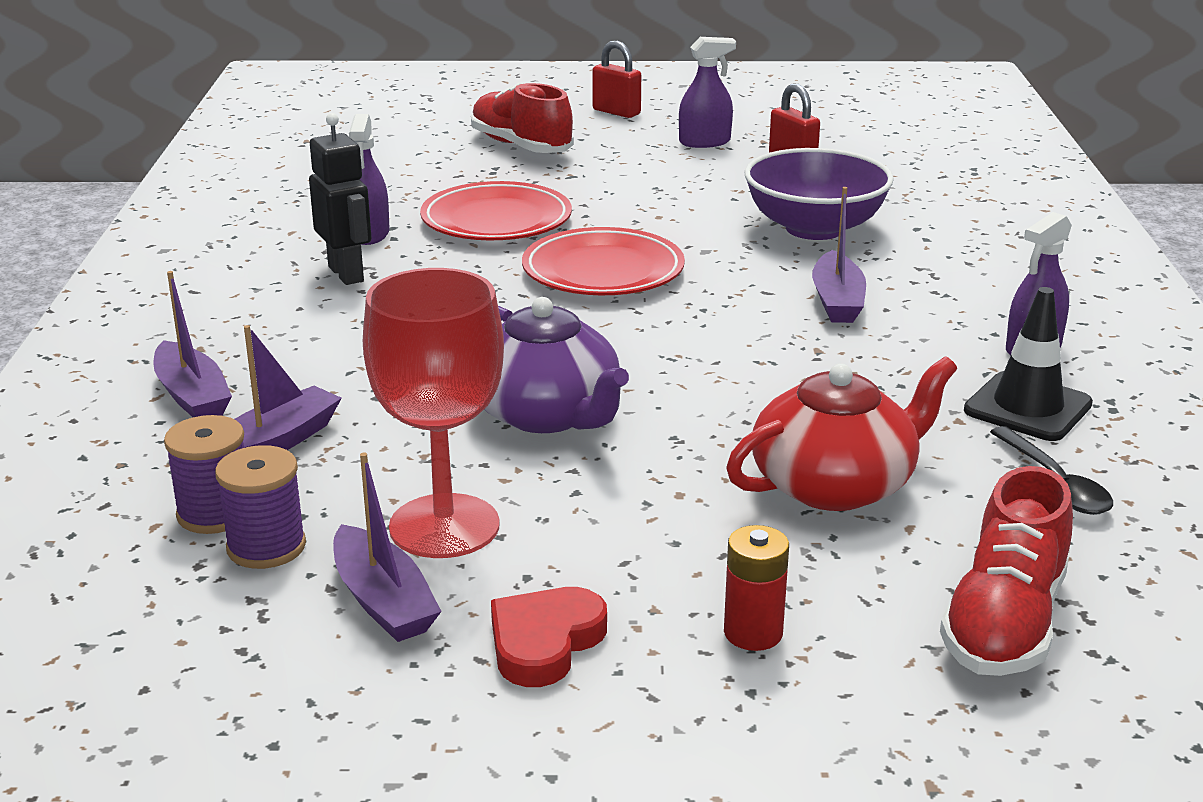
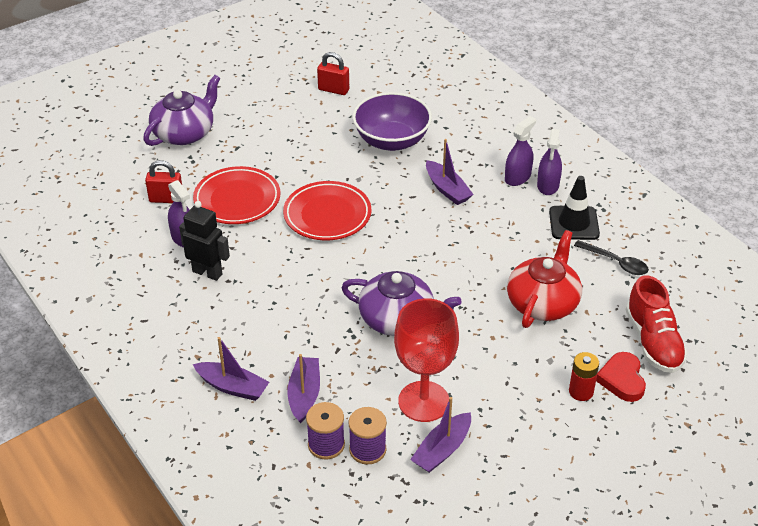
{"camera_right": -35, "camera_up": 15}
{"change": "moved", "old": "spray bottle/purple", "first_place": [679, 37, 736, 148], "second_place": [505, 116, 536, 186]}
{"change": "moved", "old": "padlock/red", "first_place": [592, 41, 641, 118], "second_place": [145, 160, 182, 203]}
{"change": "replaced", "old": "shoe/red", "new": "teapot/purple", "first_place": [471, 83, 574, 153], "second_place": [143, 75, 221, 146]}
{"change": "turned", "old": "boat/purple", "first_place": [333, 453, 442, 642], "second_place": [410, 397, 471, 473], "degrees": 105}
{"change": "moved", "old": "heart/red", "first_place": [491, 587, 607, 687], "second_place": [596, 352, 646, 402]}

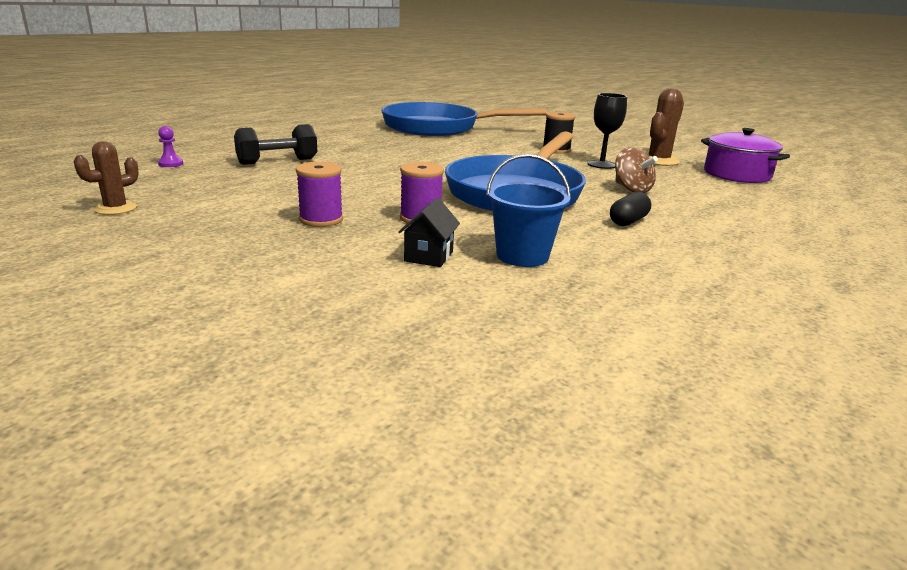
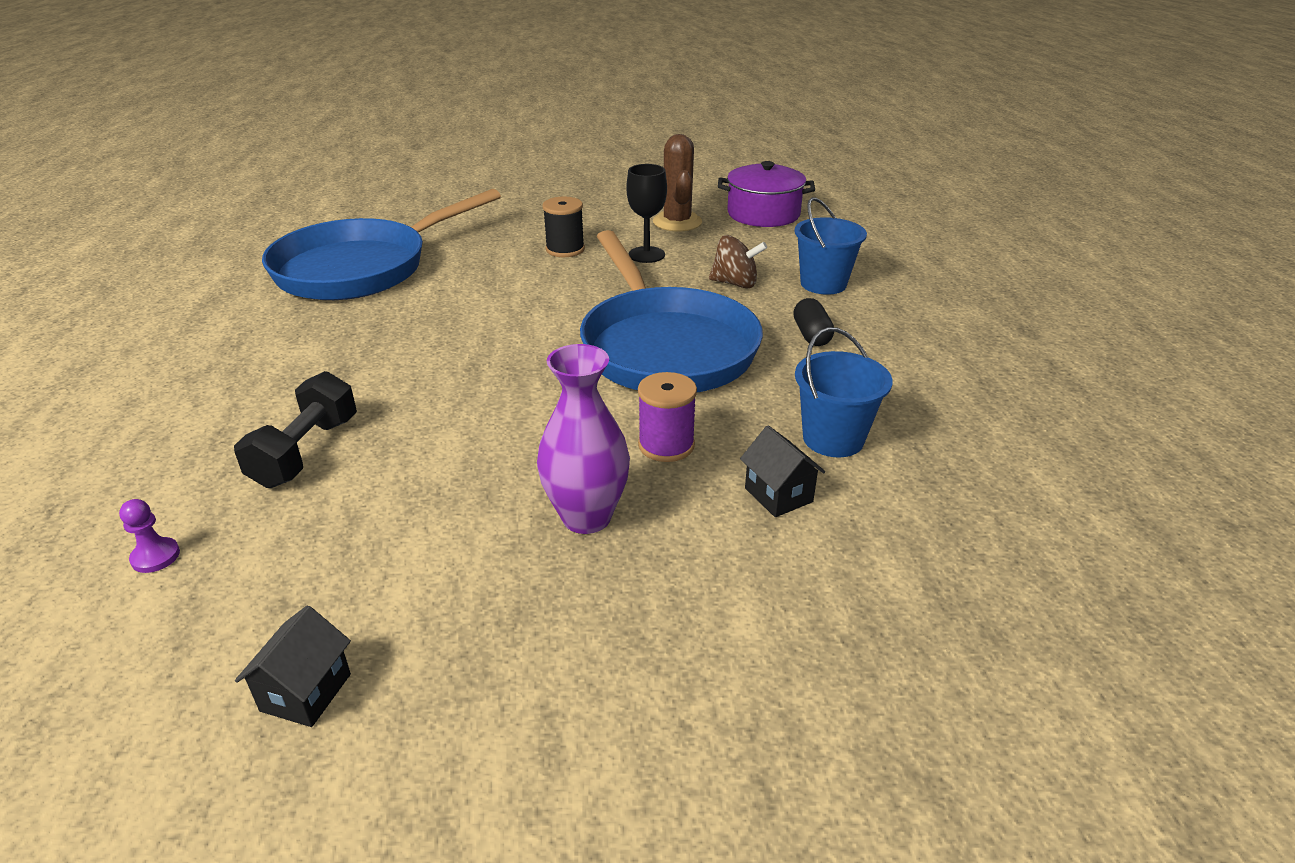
{"camera_right": -45, "camera_up": 10}
{"change": "replaced", "old": "cactus/brown", "new": "house/black", "first_place": [74, 141, 139, 215], "second_place": [235, 605, 351, 727]}
{"change": "replaced", "old": "spool/purple", "new": "vase/purple", "first_place": [296, 162, 343, 227], "second_place": [537, 344, 630, 534]}
{"change": "added", "new": "bucket/blue", "second_place": [794, 197, 867, 295]}

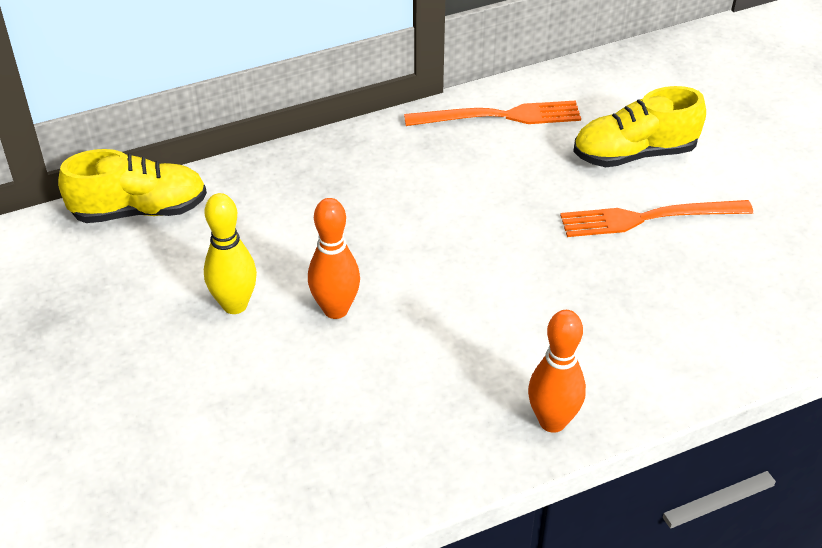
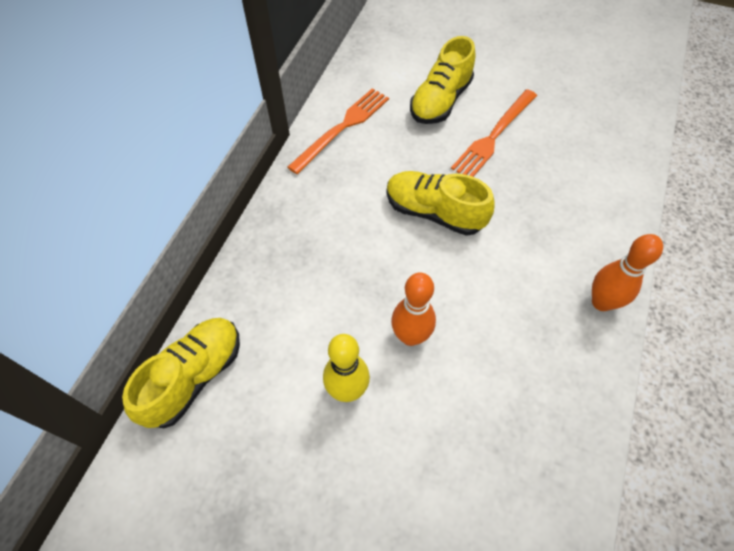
{"camera_right": -45, "camera_up": 15}
{"change": "added", "new": "shoe/yellow", "second_place": [386, 171, 495, 236]}

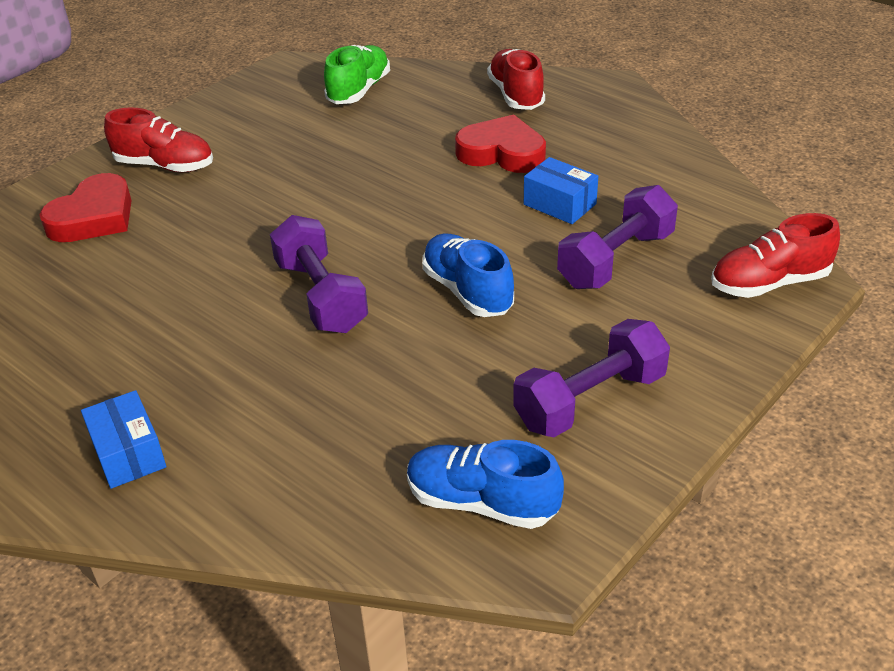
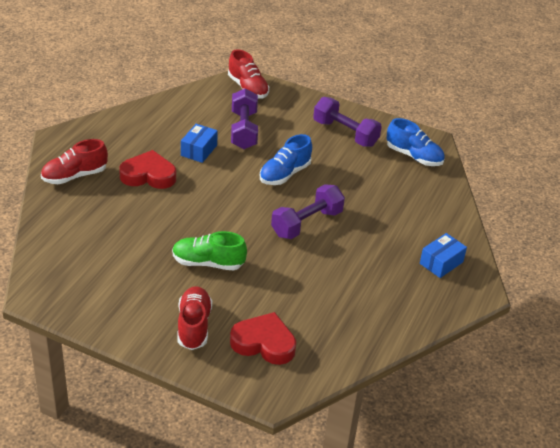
{"camera_right": -110, "camera_up": 0}
{"change": "moved", "old": "shoe/green", "first_place": [324, 45, 390, 104], "second_place": [172, 231, 247, 271]}
{"change": "turned", "old": "heart/red", "first_place": [455, 115, 546, 173], "second_place": [119, 150, 176, 189], "degrees": 90}
{"change": "turned", "old": "dumbbell/purple", "first_place": [557, 185, 678, 289], "second_place": [231, 88, 258, 149], "degrees": 60}
{"change": "turned", "old": "shoe/blue", "first_place": [407, 440, 564, 529], "second_place": [387, 118, 445, 166], "degrees": -60}

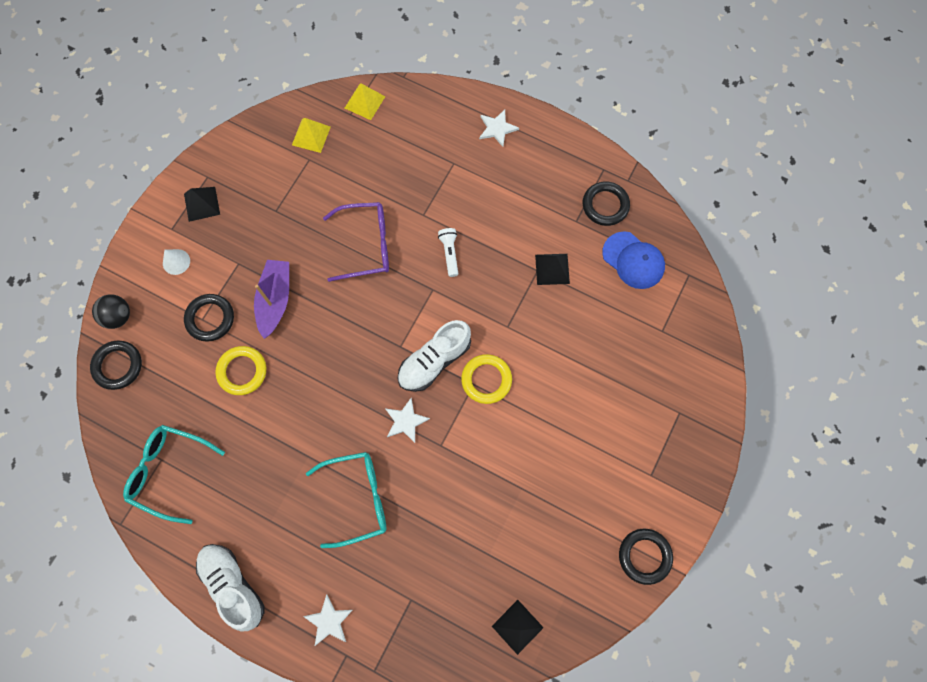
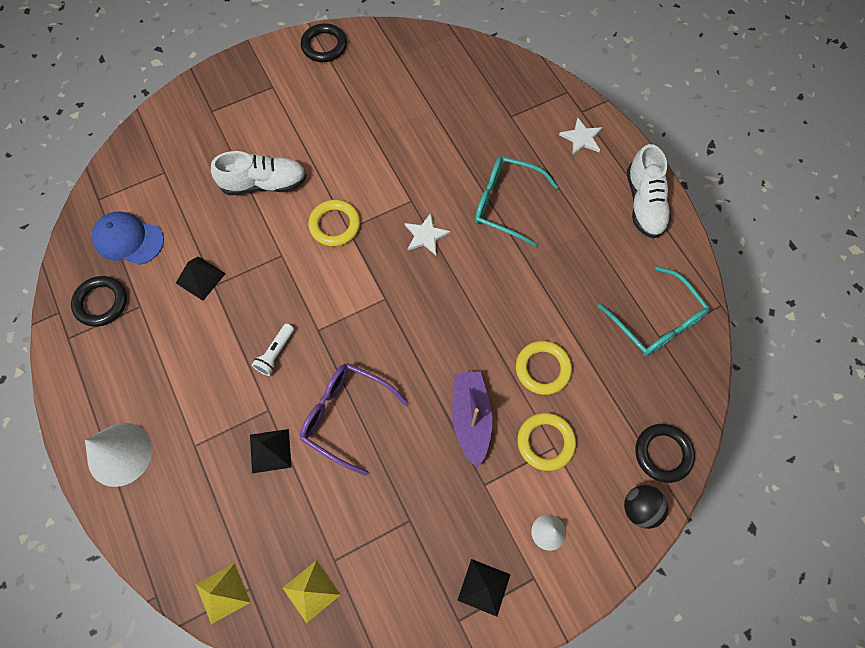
{"camera_right": -145, "camera_up": -5}
{"change": "replaced", "old": "star/white", "new": "cone/white", "first_place": [479, 109, 519, 147], "second_place": [85, 423, 152, 487]}
{"change": "turned", "old": "cap/blue", "first_place": [602, 231, 665, 289], "second_place": [92, 211, 164, 265], "degrees": -60}
{"change": "turned", "old": "boat/purple", "first_place": [254, 260, 289, 339], "second_place": [452, 371, 492, 468], "degrees": 135}
{"change": "recoloured", "old": "ring/black", "new": "ring/yellow", "first_place": [184, 294, 234, 342], "second_place": [517, 413, 576, 471]}
{"change": "moved", "old": "shoe/white", "first_place": [397, 320, 471, 392], "second_place": [211, 151, 307, 195]}
{"change": "moved", "old": "pyramid/black", "first_place": [492, 600, 544, 655], "second_place": [250, 429, 292, 473]}

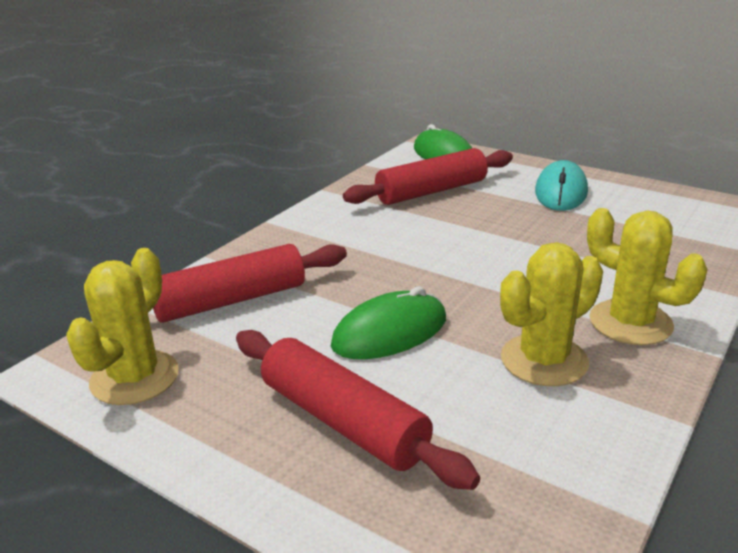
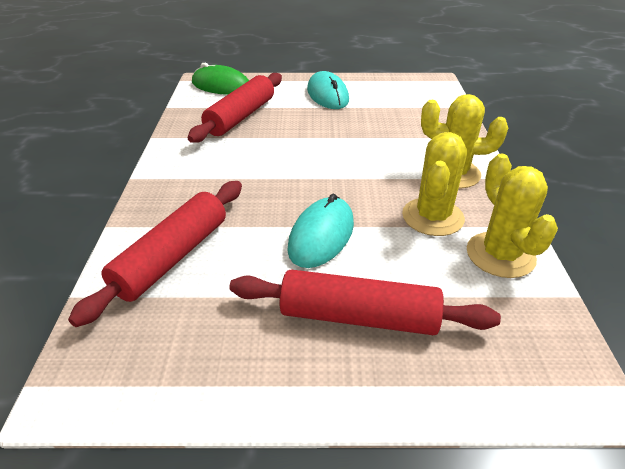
{"camera_right": -35, "camera_up": 10}
{"change": "moved", "old": "cactus/yellow", "first_place": [66, 248, 179, 405], "second_place": [467, 153, 558, 278]}
{"change": "recoloured", "old": "mouse/green", "new": "mouse/turquoise", "first_place": [331, 286, 446, 359], "second_place": [287, 194, 354, 268]}

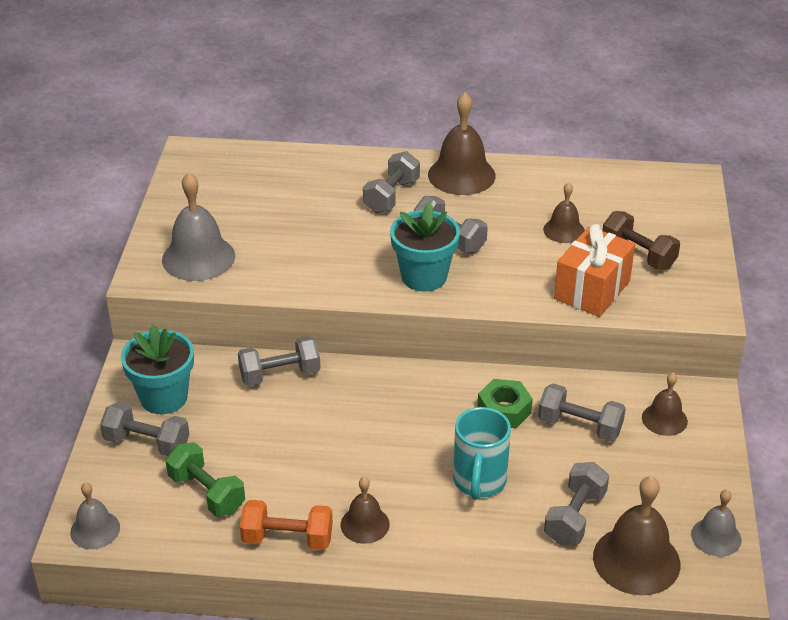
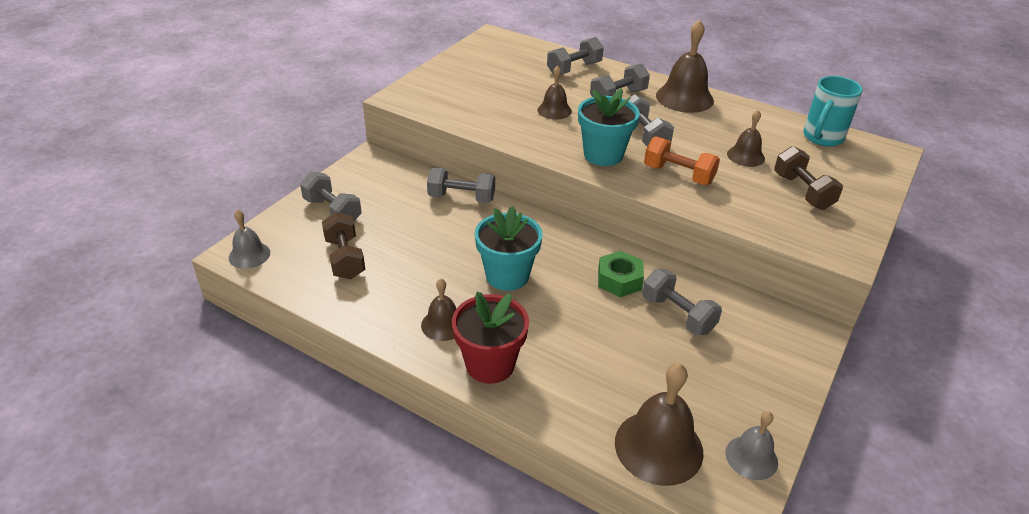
{"camera_right": 25, "camera_up": 0}
{"change": "removed", "old": "bell/grey", "first_place": [162, 172, 235, 281]}
{"change": "removed", "old": "gift/orange", "first_place": [554, 224, 635, 317]}
{"change": "moved", "old": "flower pot/turquoise", "first_place": [121, 325, 194, 414], "second_place": [475, 206, 543, 291]}
{"change": "moved", "old": "bell/brown", "first_place": [642, 372, 688, 436], "second_place": [537, 66, 572, 120]}
{"change": "moved", "old": "mug/turquoise", "first_place": [453, 407, 511, 500], "second_place": [803, 76, 863, 147]}
{"change": "recoloured", "old": "dumbbell/green", "new": "dumbbell/brown", "first_place": [166, 442, 245, 517], "second_place": [322, 212, 365, 279]}
{"change": "moved", "old": "dumbbell/grey", "first_place": [544, 462, 609, 545], "second_place": [547, 37, 604, 75]}
{"change": "moved", "old": "dumbbell/orange", "first_place": [240, 500, 333, 550], "second_place": [644, 136, 720, 185]}
{"change": "added", "new": "flower pot/red", "second_place": [452, 292, 529, 384]}

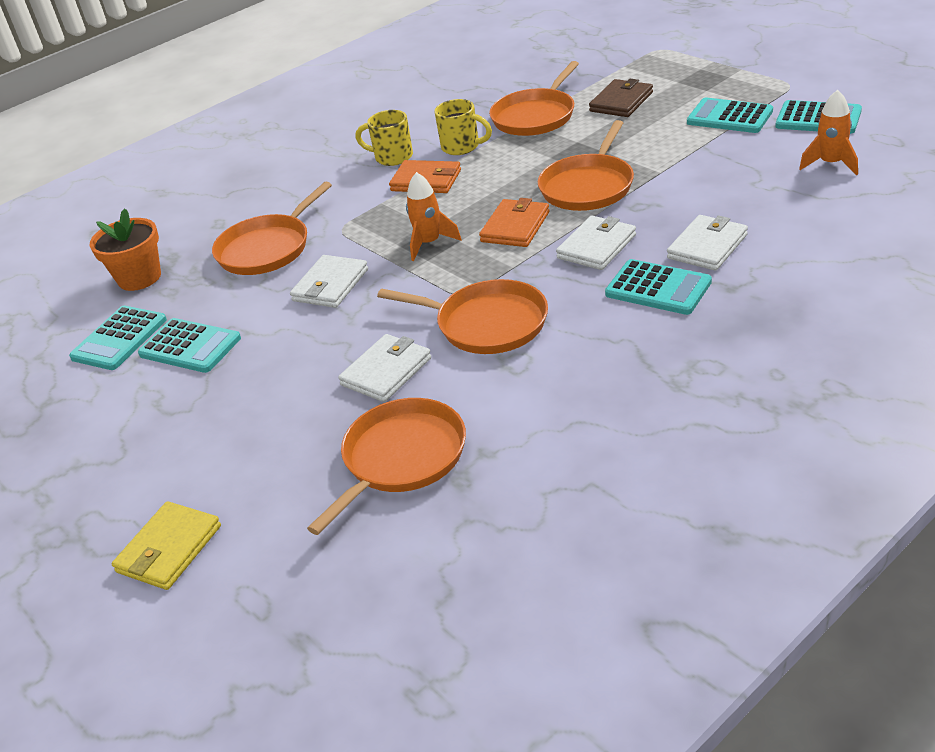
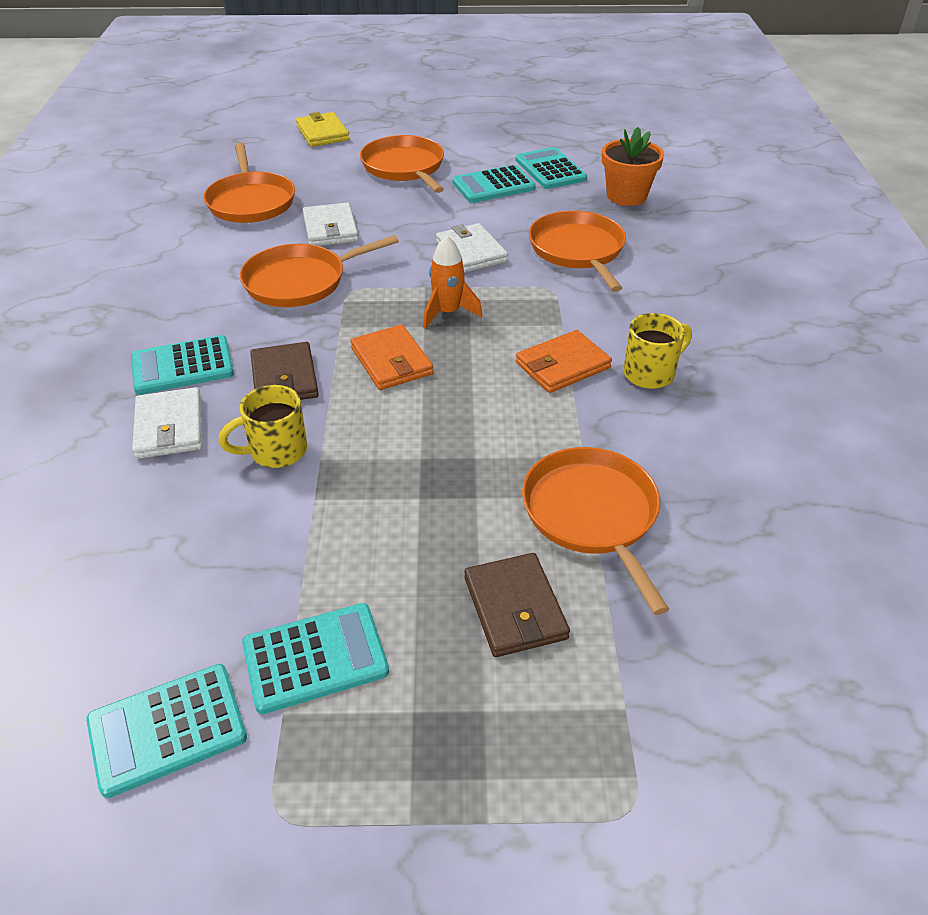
{"camera_right": 125, "camera_up": 5}
{"change": "removed", "old": "rocket/orange", "first_place": [799, 90, 858, 175]}
{"change": "moved", "old": "mug/yellow", "first_place": [434, 99, 492, 155], "second_place": [218, 385, 307, 468]}
{"change": "moved", "old": "pan/orange", "first_place": [538, 120, 634, 211], "second_place": [360, 135, 444, 193]}
{"change": "recoloured", "old": "wallet/white", "new": "wallet/brown", "first_place": [556, 216, 636, 270], "second_place": [250, 342, 319, 400]}

